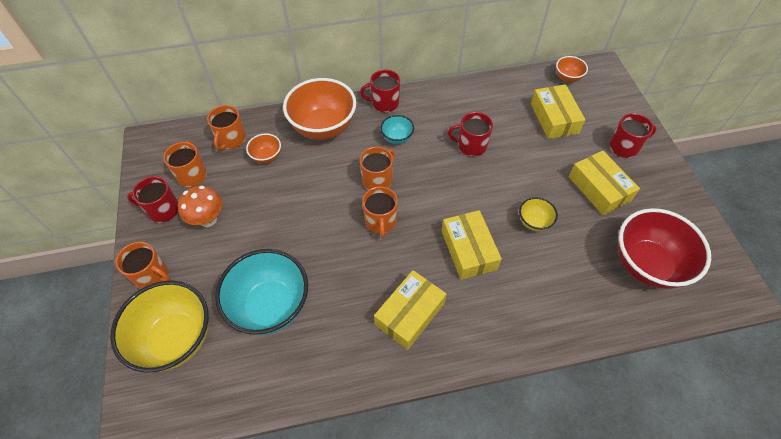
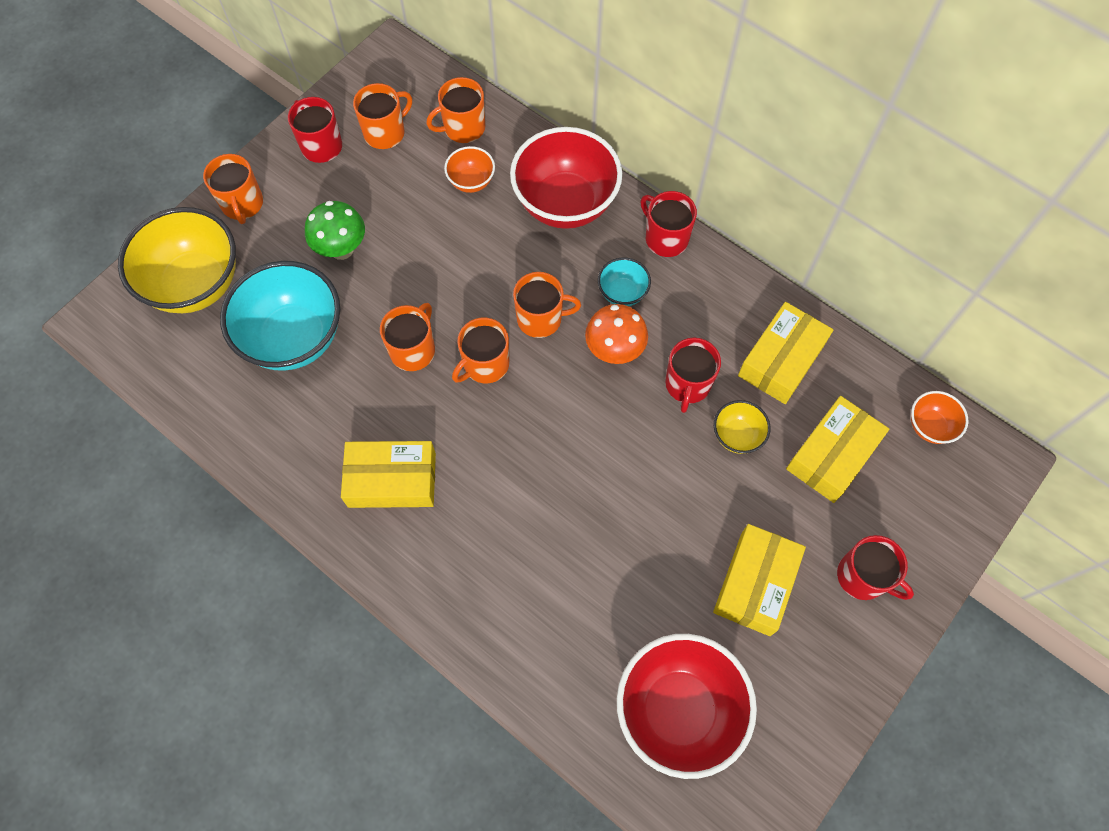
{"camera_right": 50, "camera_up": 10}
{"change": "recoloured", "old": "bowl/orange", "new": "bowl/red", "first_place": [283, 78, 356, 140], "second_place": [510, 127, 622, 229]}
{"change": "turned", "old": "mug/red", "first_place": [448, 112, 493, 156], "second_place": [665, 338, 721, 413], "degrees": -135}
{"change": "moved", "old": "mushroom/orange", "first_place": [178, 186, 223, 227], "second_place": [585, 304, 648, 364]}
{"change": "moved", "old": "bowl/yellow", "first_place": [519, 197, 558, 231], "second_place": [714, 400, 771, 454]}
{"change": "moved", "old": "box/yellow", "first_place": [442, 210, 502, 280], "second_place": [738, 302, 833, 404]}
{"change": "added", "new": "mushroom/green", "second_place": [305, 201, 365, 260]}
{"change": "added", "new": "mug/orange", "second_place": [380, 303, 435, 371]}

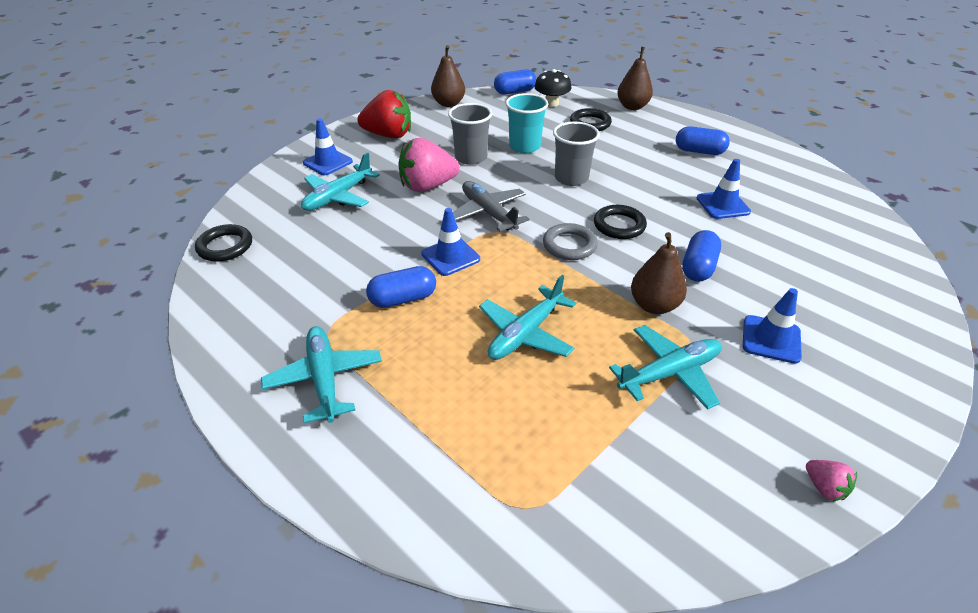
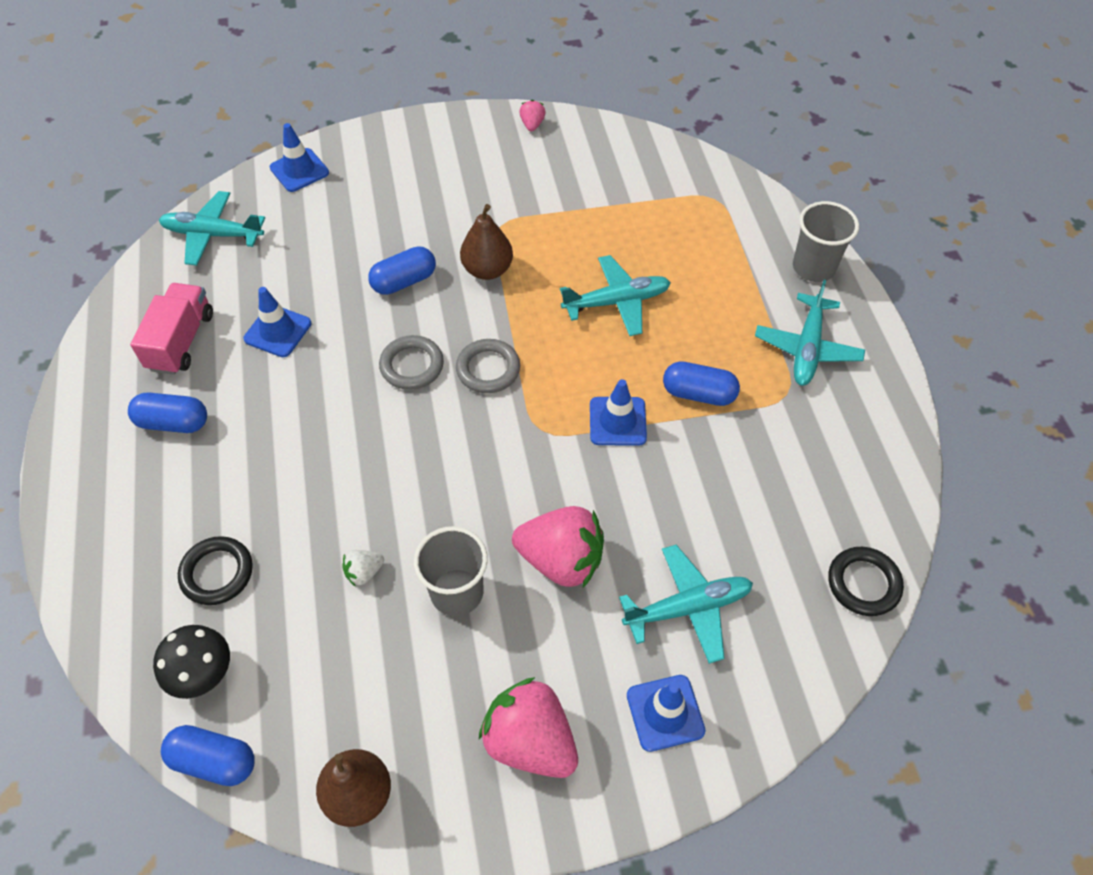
{"camera_right": -145, "camera_up": 15}
{"change": "removed", "old": "pear/brown", "first_place": [617, 47, 653, 110]}
{"change": "recoloured", "old": "strawberry/red", "new": "strawberry/pink", "first_place": [357, 90, 411, 138], "second_place": [479, 677, 578, 778]}
{"change": "replaced", "old": "cup/turquoise", "new": "strawberry/white", "first_place": [505, 93, 548, 153], "second_place": [342, 550, 384, 587]}
{"change": "moved", "old": "cup/grey", "first_place": [553, 122, 600, 186], "second_place": [793, 201, 859, 282]}
{"change": "turned", "old": "capsule/blue", "first_place": [676, 126, 730, 155], "second_place": [128, 393, 207, 433], "degrees": -45}
{"change": "removed", "old": "plane/grey", "first_place": [453, 181, 530, 232]}
{"change": "recoloured", "old": "ring/black", "new": "ring/grey", "first_place": [594, 205, 647, 239], "second_place": [379, 335, 444, 390]}
{"change": "moved", "old": "traffic cone/blue", "first_place": [743, 288, 802, 364], "second_place": [270, 123, 329, 192]}
{"change": "moved", "old": "plane/turquoise", "first_place": [609, 325, 722, 410], "second_place": [159, 191, 265, 266]}
{"change": "added", "new": "truck/pink", "second_place": [130, 283, 213, 375]}

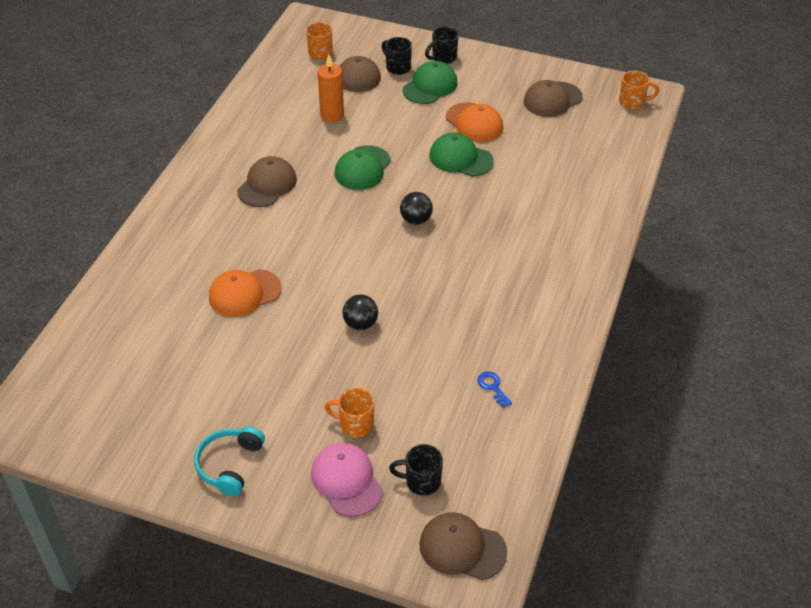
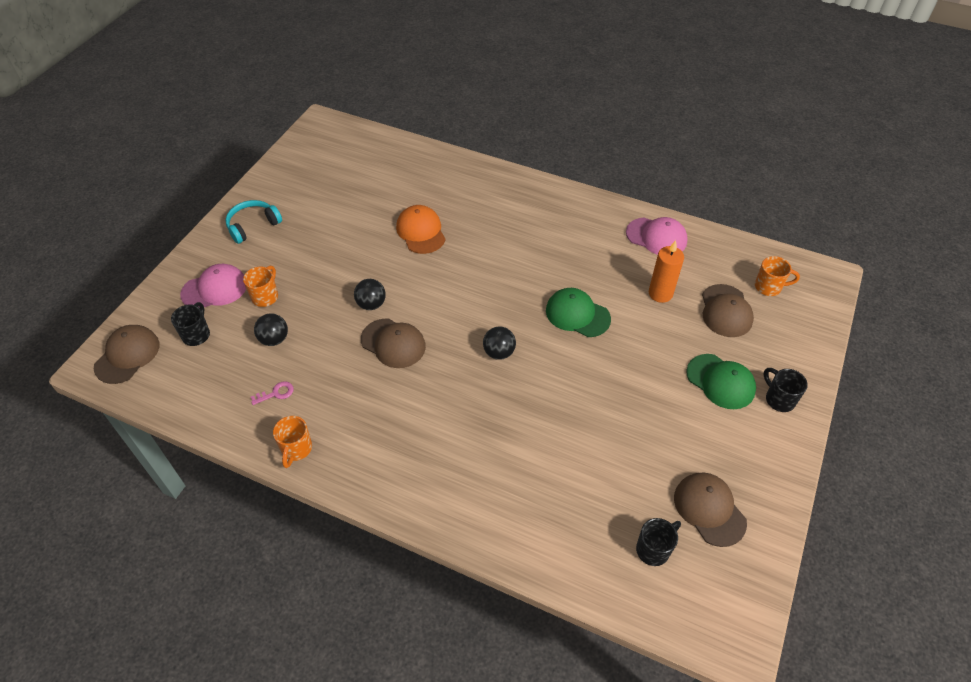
{"camera_right": 95, "camera_up": 5}
{"change": "moved", "old": "mug/black", "first_place": [382, 37, 412, 75], "second_place": [636, 518, 681, 566]}
{"change": "moved", "old": "mug/orange", "first_place": [619, 71, 659, 109], "second_place": [273, 416, 312, 468]}
{"change": "removed", "old": "cap/orange", "first_place": [446, 102, 503, 142]}
{"change": "removed", "old": "cap/green", "first_place": [429, 133, 494, 177]}
{"change": "moved", "old": "cap/brown", "first_place": [237, 156, 297, 207], "second_place": [361, 319, 426, 368]}
{"change": "recoloured", "old": "key/blue", "new": "key/pink", "first_place": [478, 371, 512, 408], "second_place": [251, 381, 294, 405]}
{"change": "turned", "old": "headphones/turquoise", "first_place": [194, 426, 265, 496], "second_place": [226, 200, 282, 244], "degrees": -60}
{"change": "added", "new": "cap/pink", "second_place": [626, 217, 688, 255]}
{"change": "added", "new": "ball/black", "second_place": [254, 313, 288, 346]}

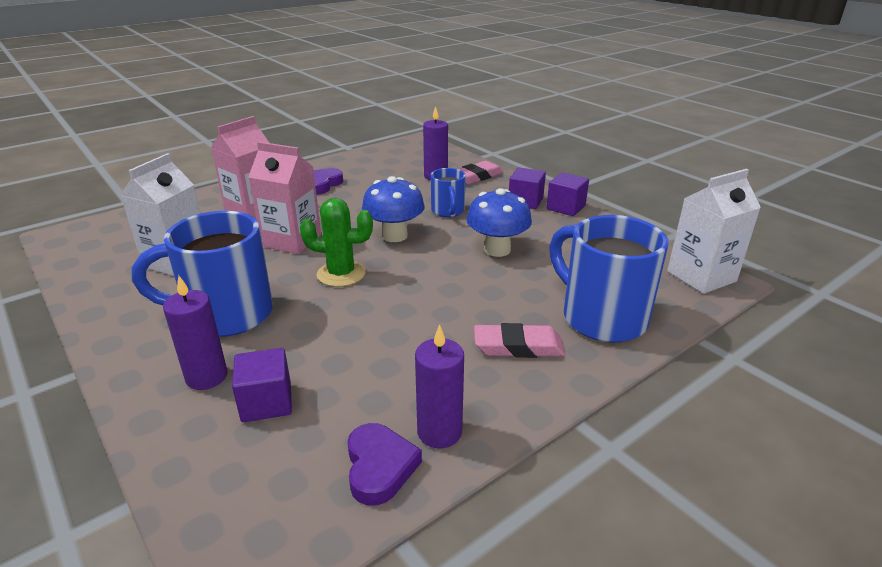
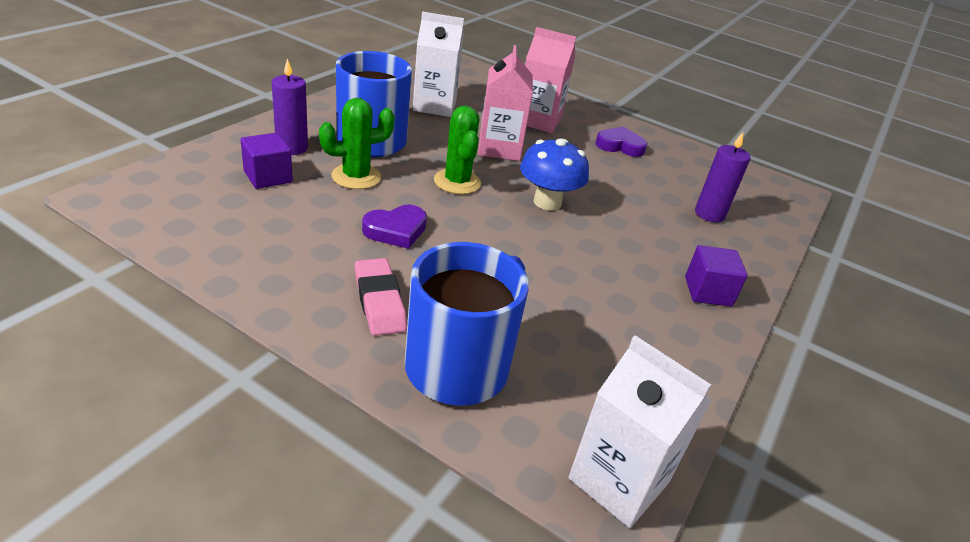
{"camera_right": 65, "camera_up": 5}
{"change": "removed", "old": "eraser/pink", "first_place": [459, 161, 503, 185]}
{"change": "removed", "old": "mug/blue", "first_place": [431, 168, 466, 217]}
{"change": "removed", "old": "cube/purple", "first_place": [546, 172, 589, 216]}
{"change": "removed", "old": "mushroom/blue", "first_place": [466, 188, 532, 257]}
{"change": "removed", "old": "candle/purple", "first_place": [415, 324, 464, 448]}
{"change": "moved", "old": "heart/purple", "first_place": [347, 423, 422, 506], "second_place": [362, 205, 427, 249]}
{"change": "added", "new": "cactus/green", "second_place": [319, 98, 395, 189]}

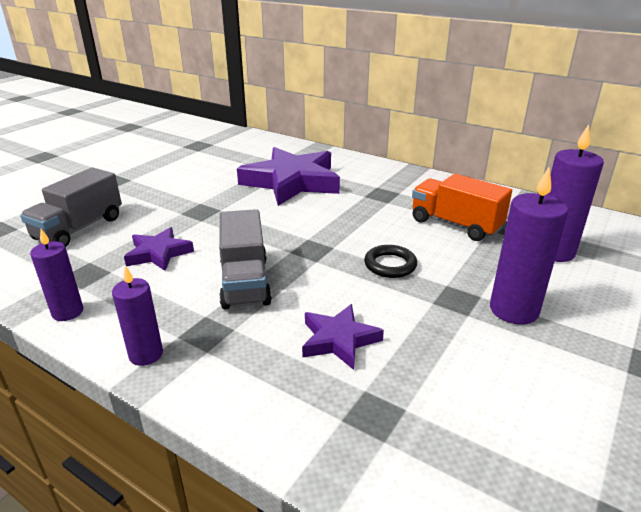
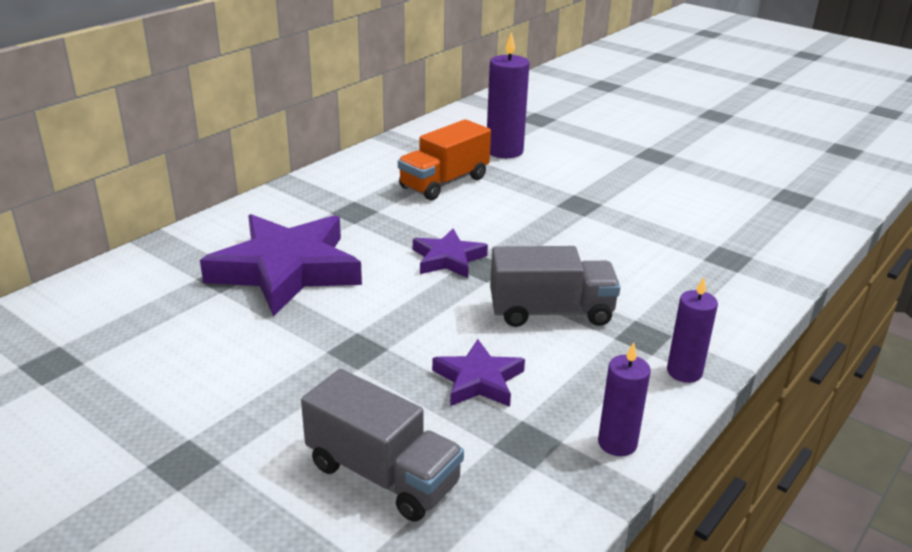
{"camera_right": -85, "camera_up": 0}
{"change": "removed", "old": "candle/purple", "first_place": [490, 167, 569, 325]}
{"change": "removed", "old": "ring/black", "first_place": [364, 245, 417, 278]}
{"change": "moved", "old": "star/purple", "first_place": [302, 304, 384, 370], "second_place": [413, 229, 488, 278]}

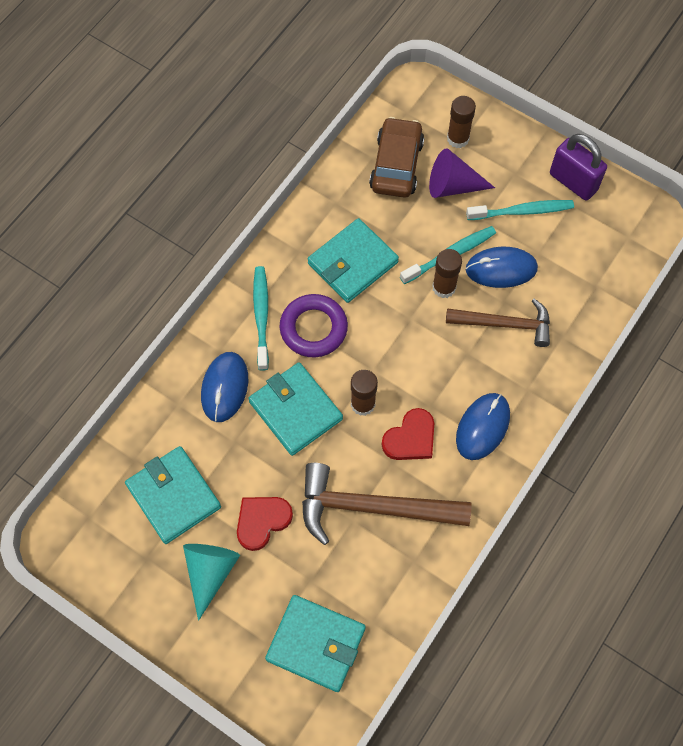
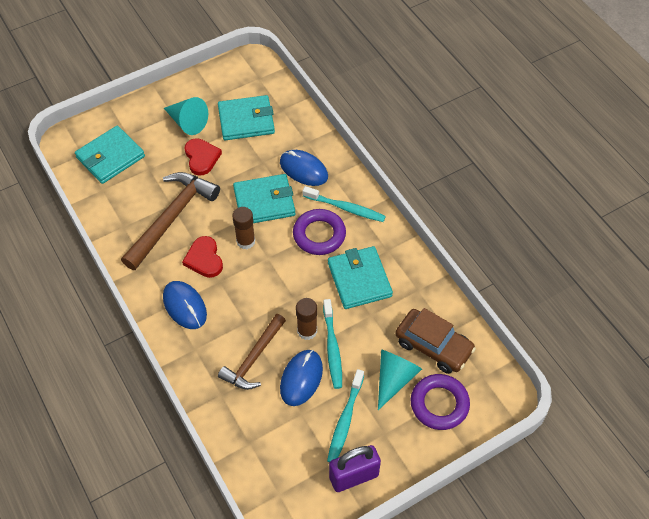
{"camera_right": 115, "camera_up": -10}
{"change": "replaced", "old": "glue stick/brown", "new": "ring/purple", "first_place": [447, 96, 476, 148], "second_place": [411, 374, 470, 430]}
{"change": "recoloured", "old": "cone/purple", "new": "cone/turquoise", "first_place": [429, 148, 495, 198], "second_place": [378, 350, 422, 410]}

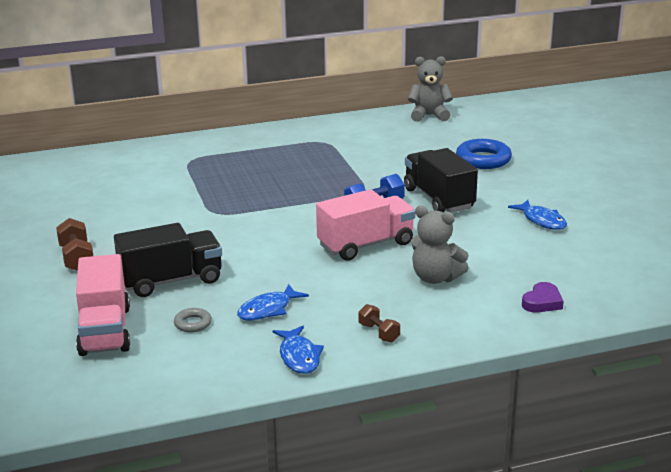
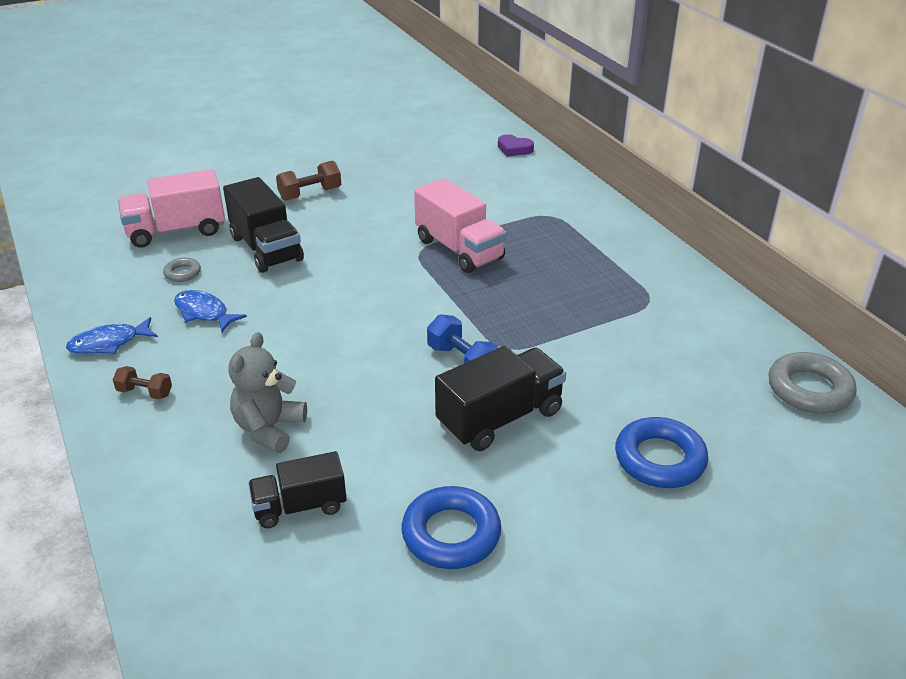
{"camera_right": 80, "camera_up": 10}
{"change": "replaced", "old": "teddy bear/grey", "new": "ring/grey", "first_place": [408, 56, 453, 122], "second_place": [768, 352, 856, 414]}
{"change": "moved", "old": "truck/pink", "first_place": [316, 189, 415, 261], "second_place": [414, 178, 507, 273]}
{"change": "replaced", "old": "fish/blue", "new": "ring/blue", "first_place": [508, 200, 567, 230], "second_place": [402, 486, 501, 569]}
{"change": "moved", "old": "heart/purple", "first_place": [522, 282, 564, 313], "second_place": [498, 134, 534, 157]}
{"change": "turned", "old": "dumbbell/brown", "first_place": [359, 304, 400, 343], "second_place": [113, 366, 172, 399], "degrees": 60}
{"change": "added", "new": "truck/black", "second_place": [248, 451, 347, 528]}

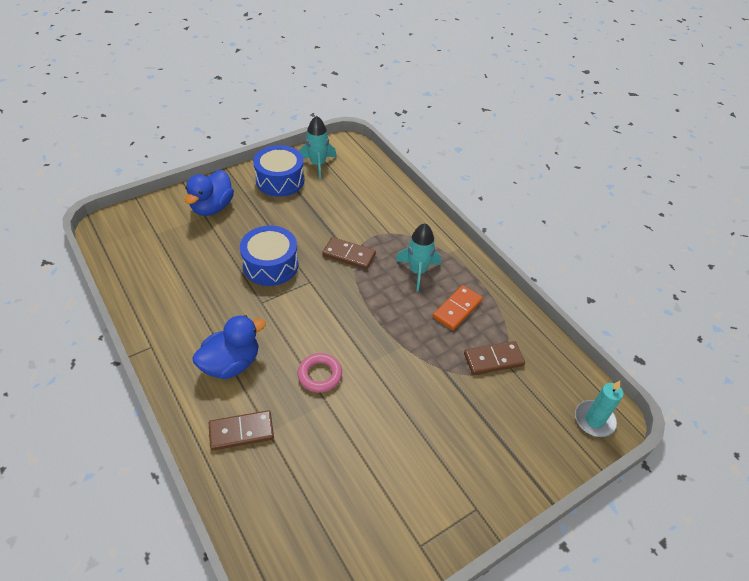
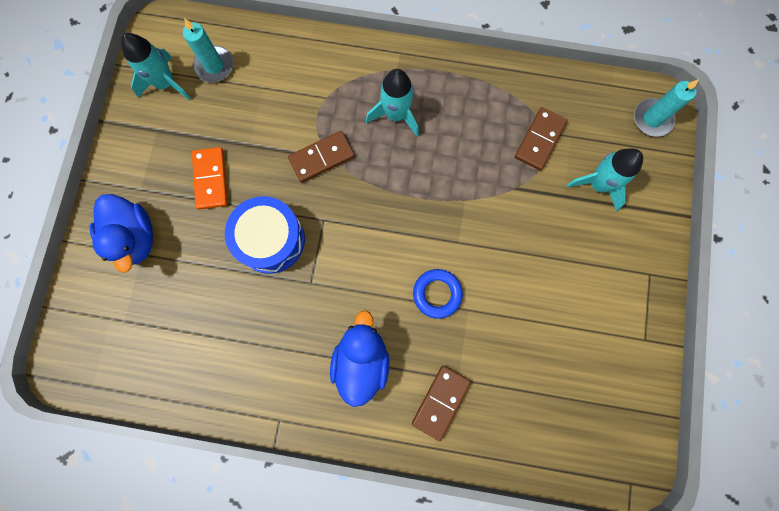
{"camera_right": -45, "camera_up": 30}
{"change": "removed", "old": "drum/blue", "first_place": [253, 145, 304, 197]}
{"change": "moved", "old": "domino/orange", "first_place": [433, 285, 483, 330], "second_place": [192, 147, 228, 210]}
{"change": "recoloured", "old": "ring/pink", "new": "ring/blue", "first_place": [297, 353, 342, 393], "second_place": [413, 269, 463, 319]}
{"change": "added", "new": "candle/turquoise", "second_place": [183, 18, 233, 83]}
{"change": "added", "new": "rocket/turquoise", "second_place": [567, 148, 643, 211]}

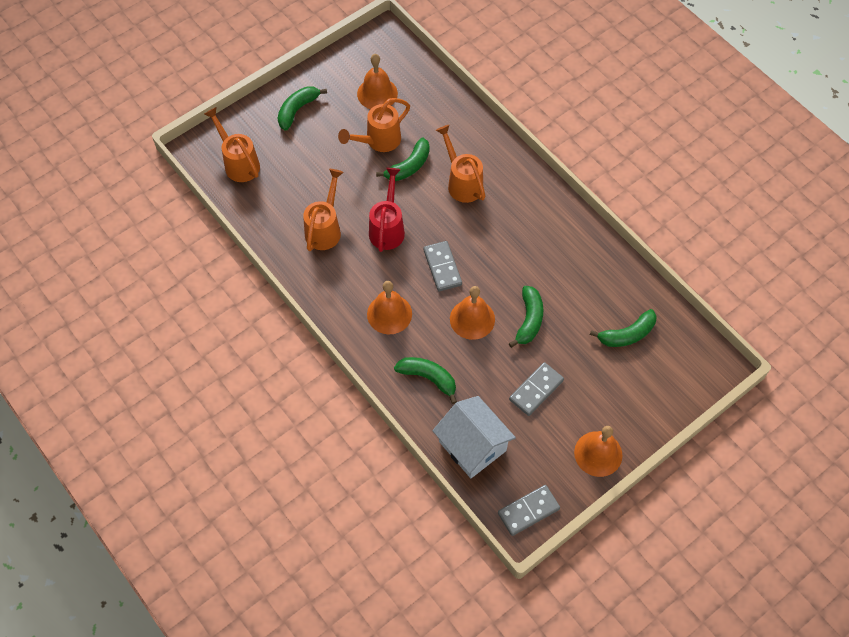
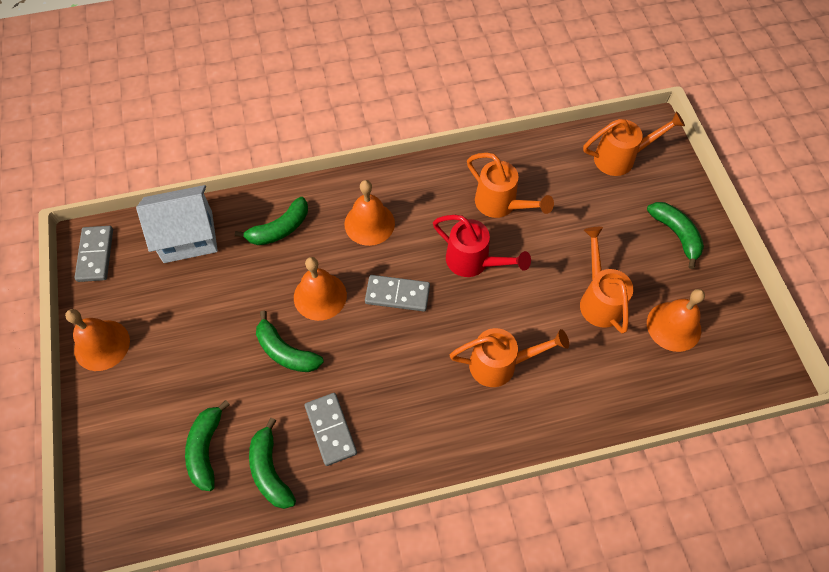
{"camera_right": 115, "camera_up": 0}
{"change": "moved", "old": "banana/green", "first_place": [376, 137, 430, 181], "second_place": [249, 418, 296, 509]}
{"change": "moved", "old": "domino/grey", "first_place": [509, 362, 564, 416], "second_place": [305, 393, 357, 466]}

